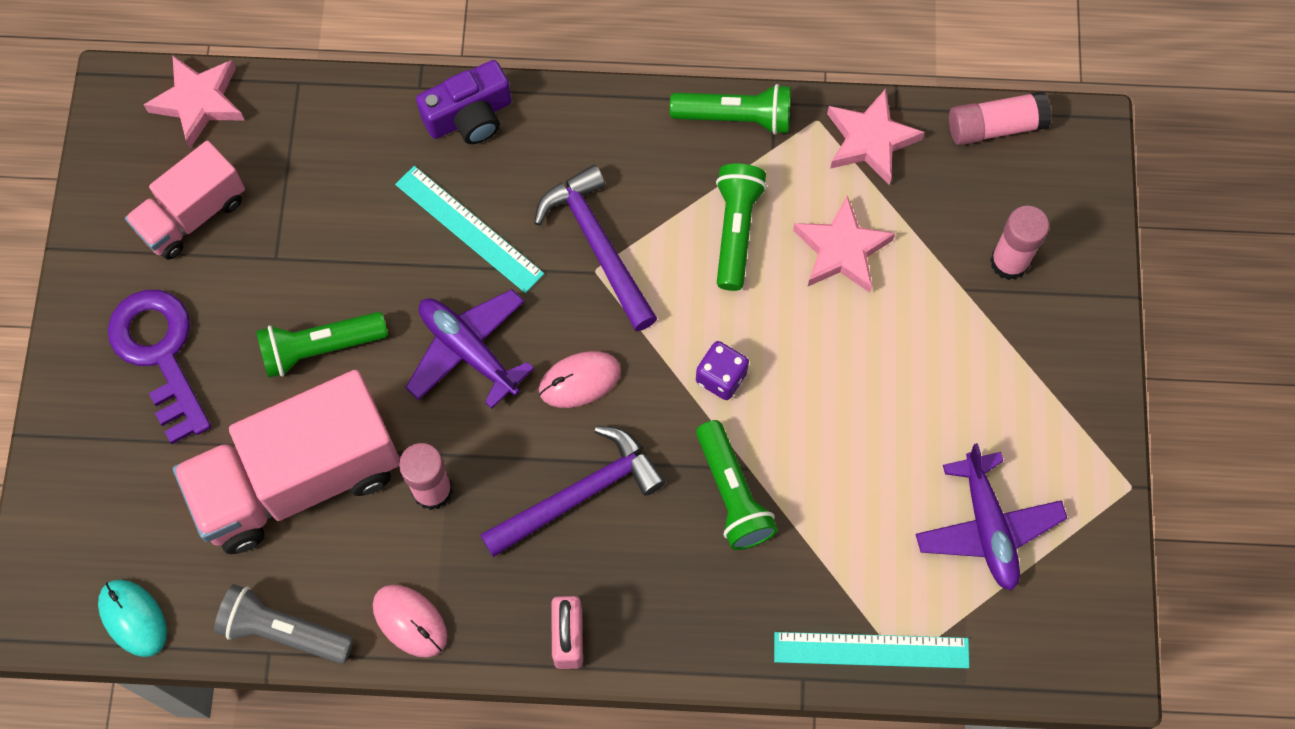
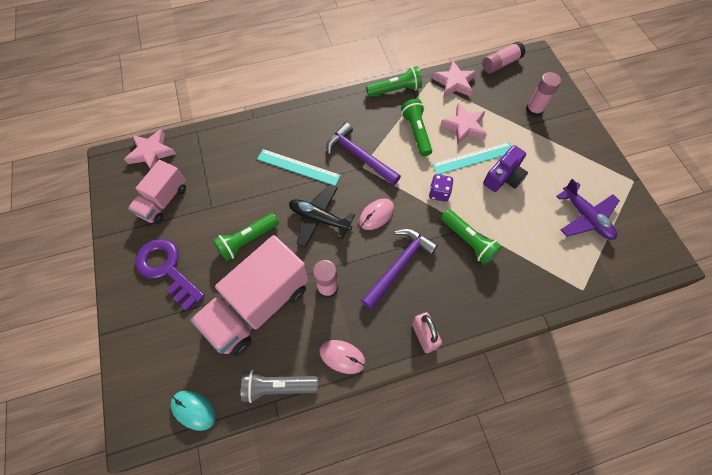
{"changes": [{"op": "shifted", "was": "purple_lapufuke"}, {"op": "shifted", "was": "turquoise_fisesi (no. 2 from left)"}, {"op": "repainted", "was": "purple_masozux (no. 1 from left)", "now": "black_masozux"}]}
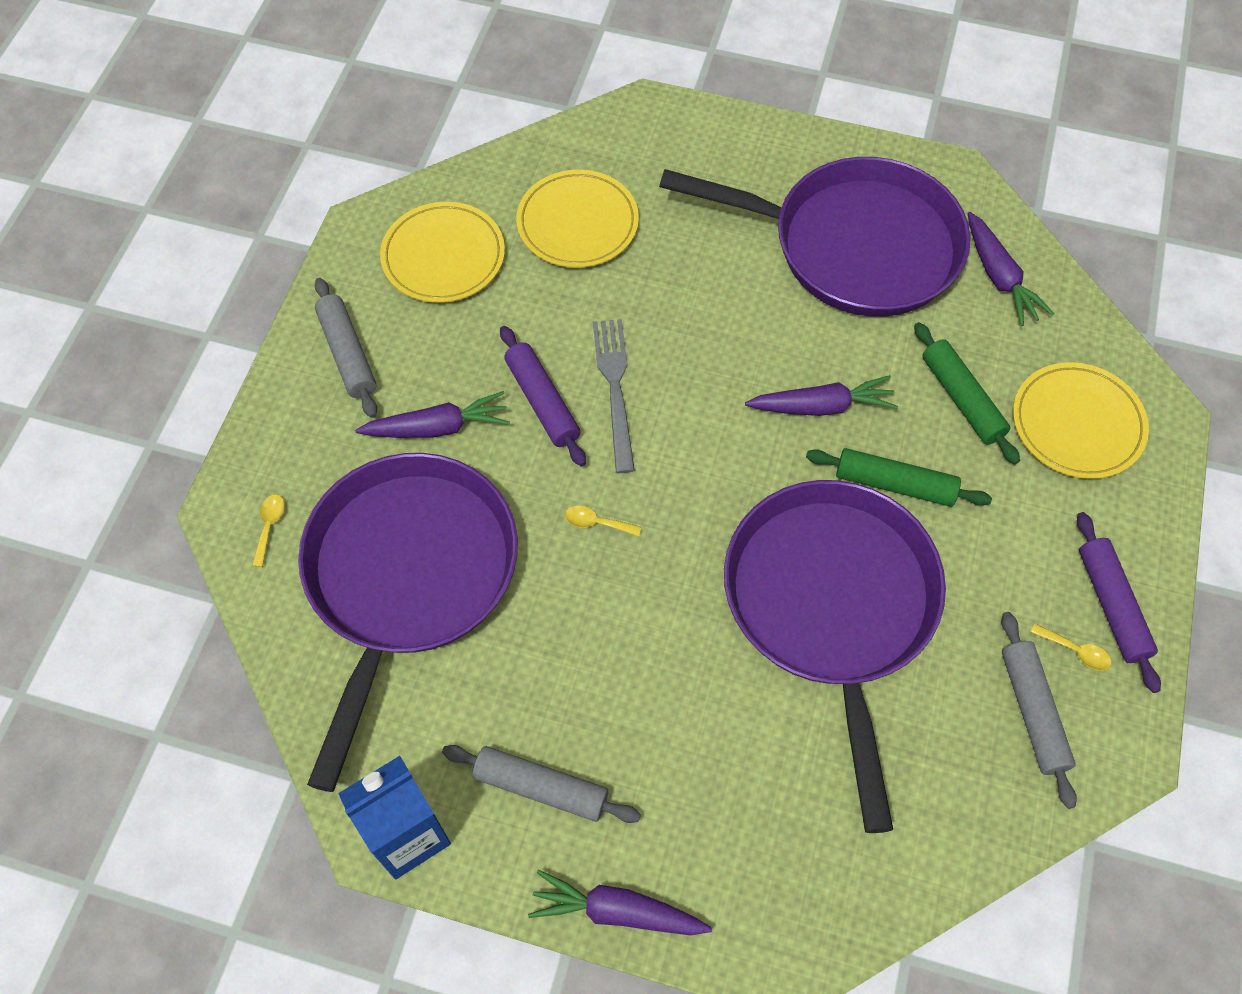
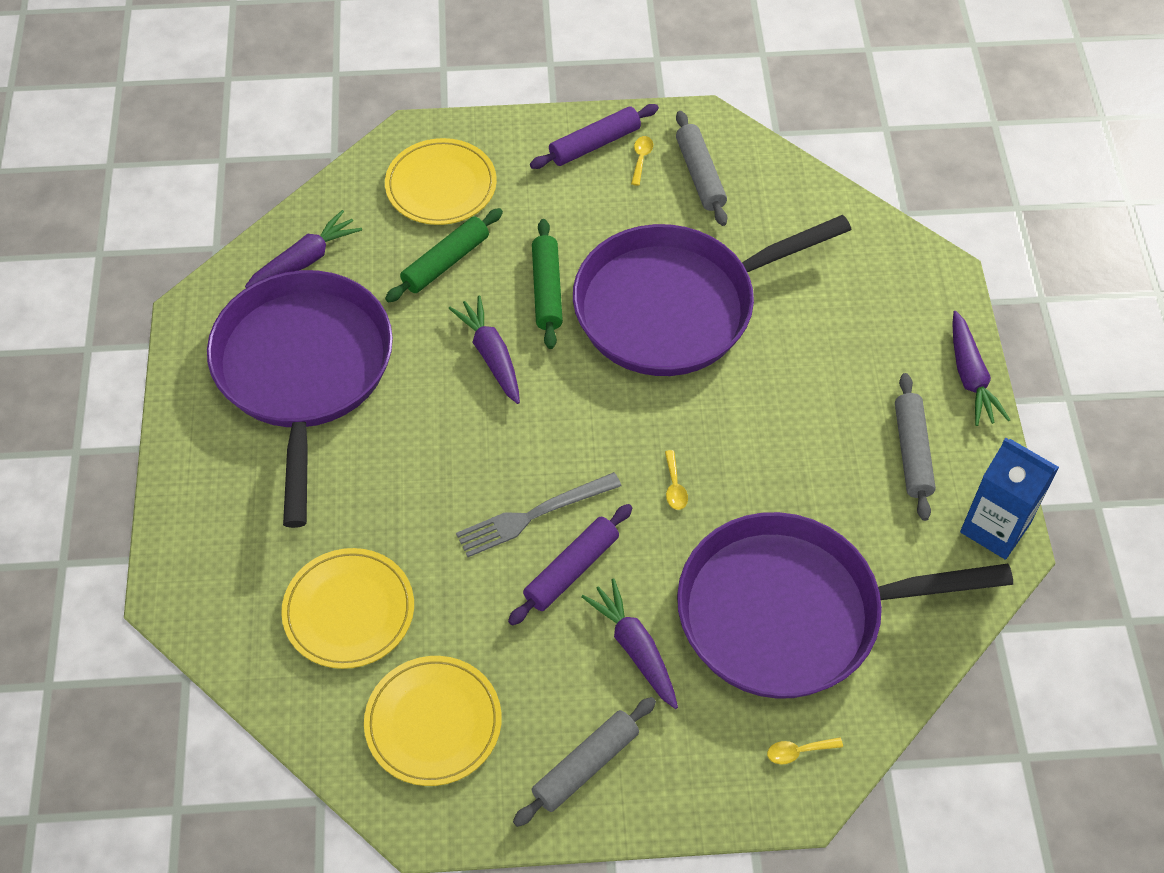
{"changes": [{"op": "rotated", "was": "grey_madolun (no. 3 from left in the first image)", "clockwise": -75}]}
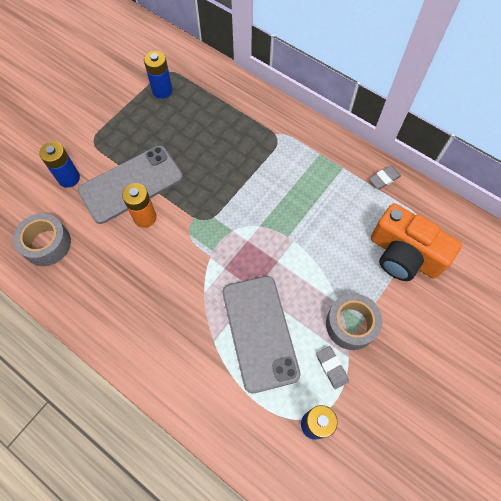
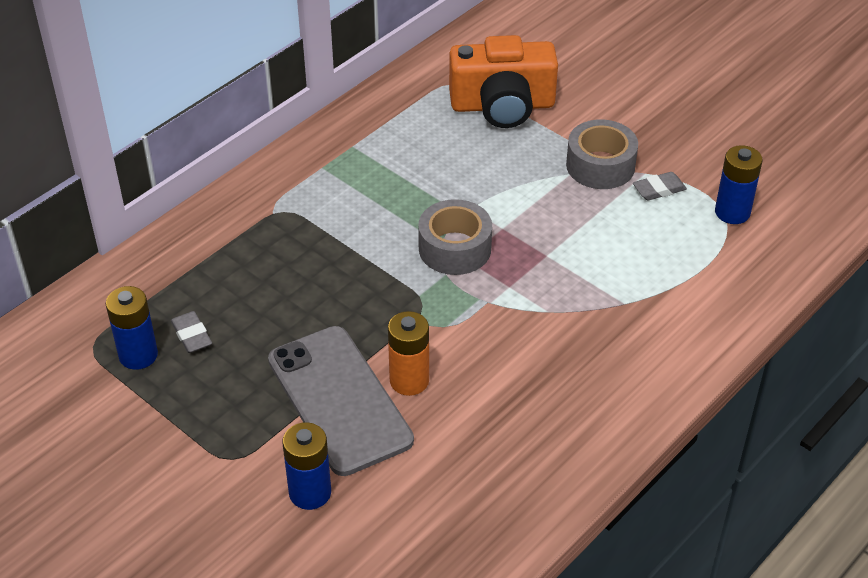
{"changes": [{"op": "gone", "was": "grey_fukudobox (no. 2 from left)"}, {"op": "shifted", "was": "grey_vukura (no. 1 from left)"}, {"op": "shifted", "was": "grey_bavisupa (no. 2 from left in the first image)", "now": "grey_bavisupa (no. 1 from left)"}, {"op": "rotated", "was": "orange_lapufuke", "clockwise": 45}]}
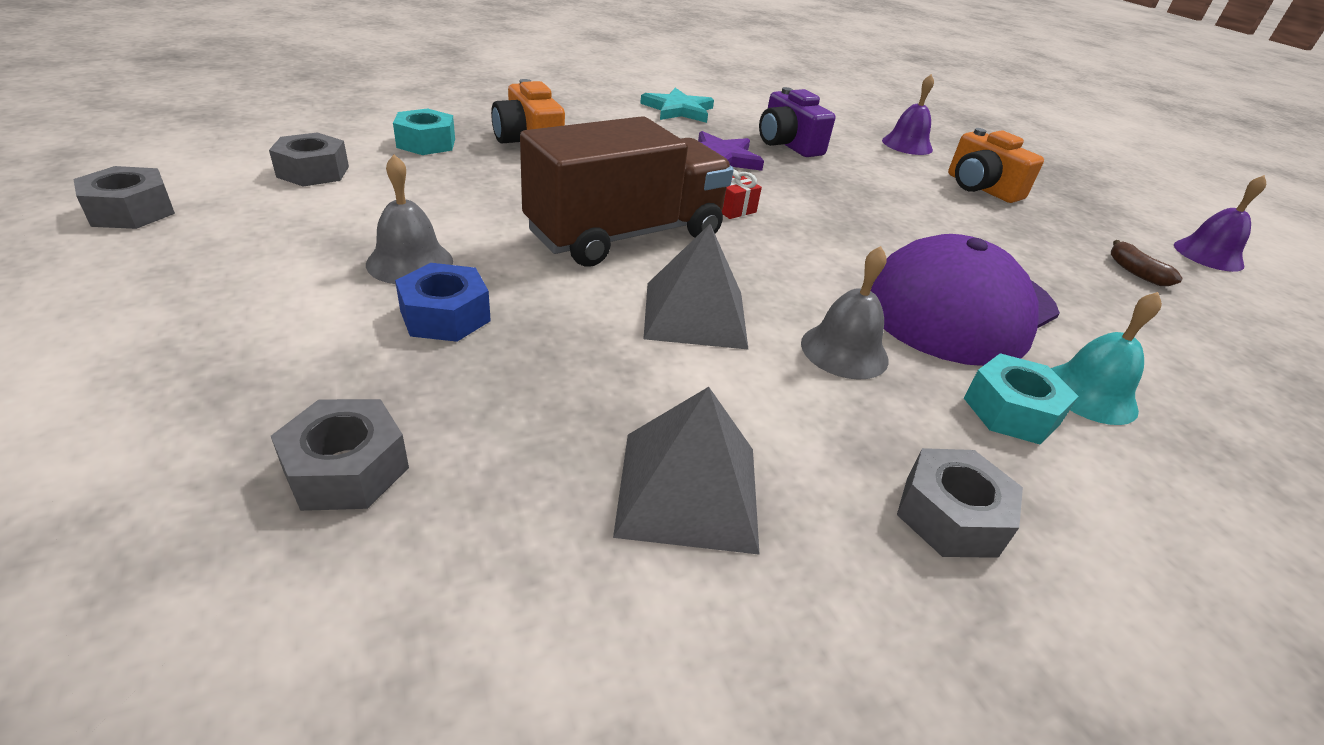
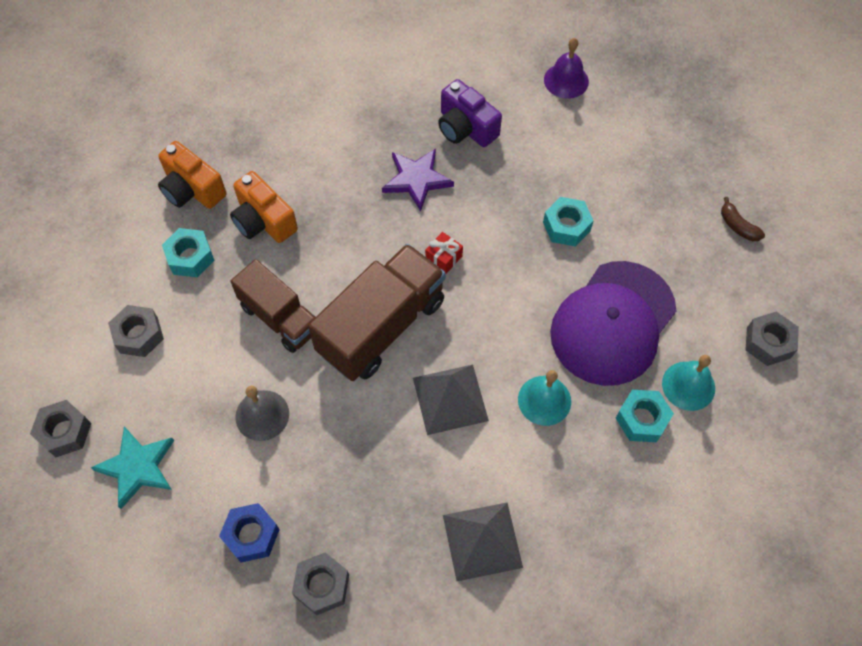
{"changes": [{"op": "gone", "was": "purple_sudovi (no. 2 from left)"}, {"op": "new", "now": "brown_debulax (no. 1 from left)"}, {"op": "new", "now": "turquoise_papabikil (no. 2 from left)"}, {"op": "shifted", "was": "blue_papabikil"}, {"op": "shifted", "was": "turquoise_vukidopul"}, {"op": "shifted", "was": "grey_papabikil (no. 4 from left)"}, {"op": "shifted", "was": "orange_lapufuke (no. 2 from left in the first image)", "now": "orange_lapufuke (no. 1 from left)"}, {"op": "repainted", "was": "grey_sudovi (no. 2 from left)", "now": "turquoise_sudovi (no. 1 from left)"}]}
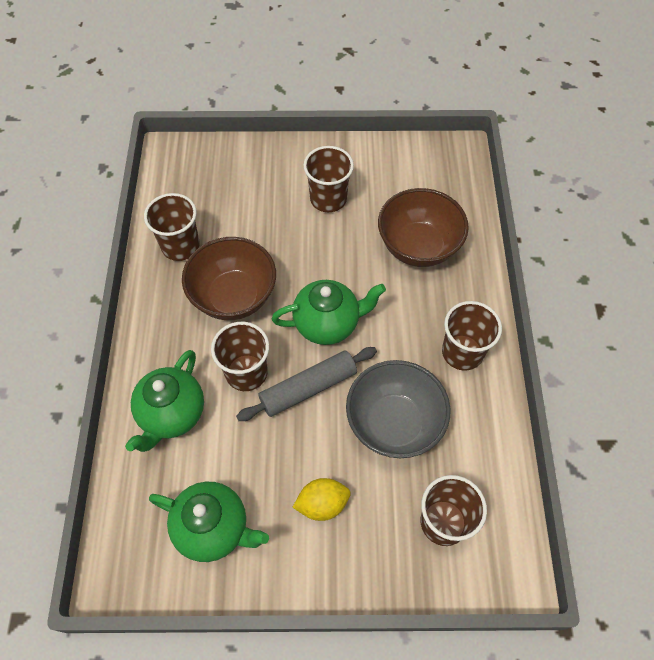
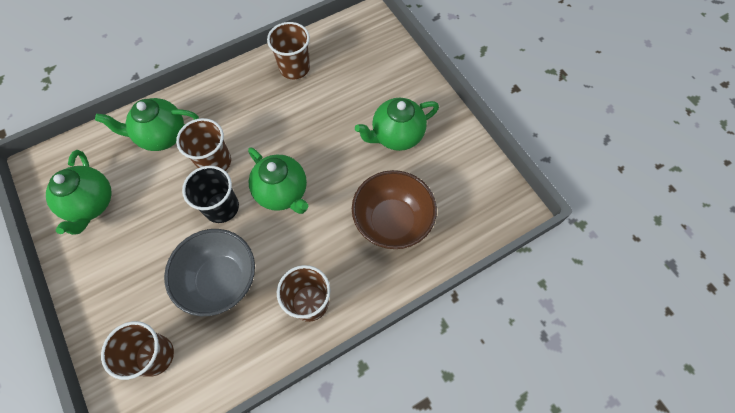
{"changes": [{"op": "gone", "was": "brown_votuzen (no. 1 from left)"}, {"op": "gone", "was": "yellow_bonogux"}, {"op": "swapped", "was": "grey_madolun", "now": "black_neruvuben"}, {"op": "swapped", "was": "brown_neruvuben (no. 3 from left)", "now": "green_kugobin (no. 4 from left)"}]}
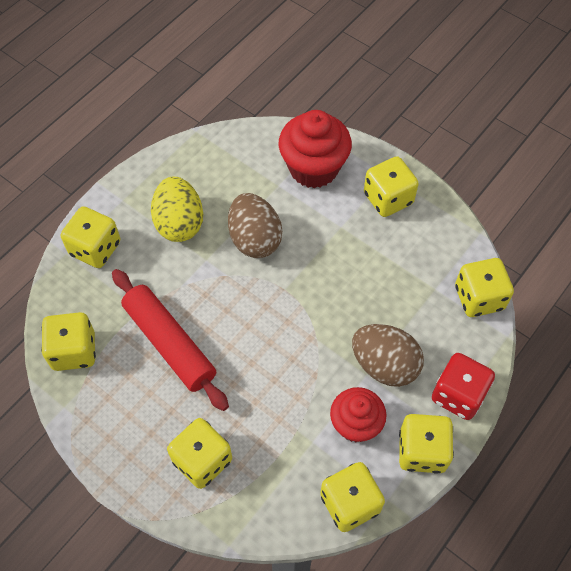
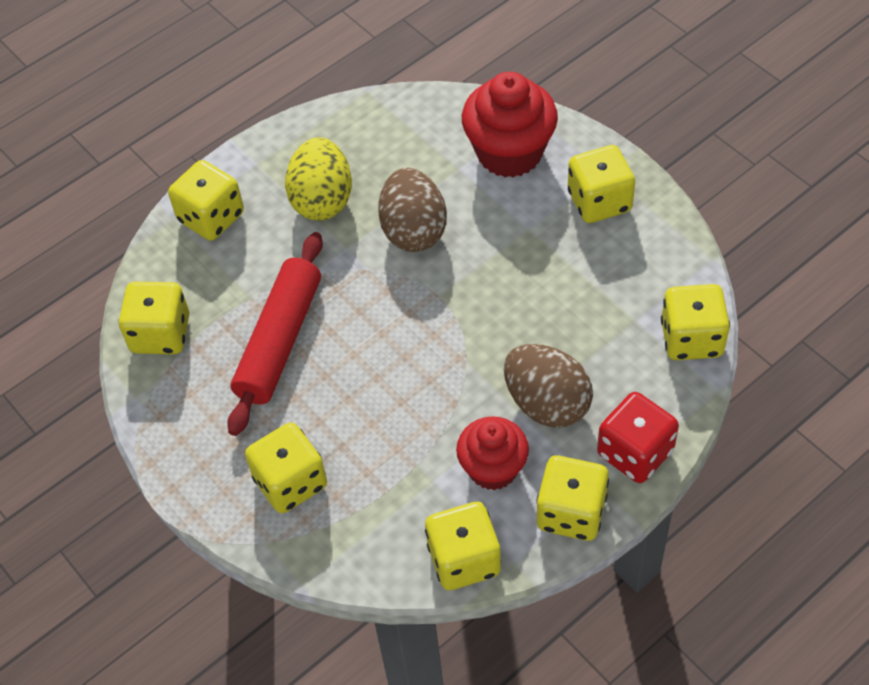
{"changes": [{"op": "rotated", "was": "red_madolun", "clockwise": 45}]}
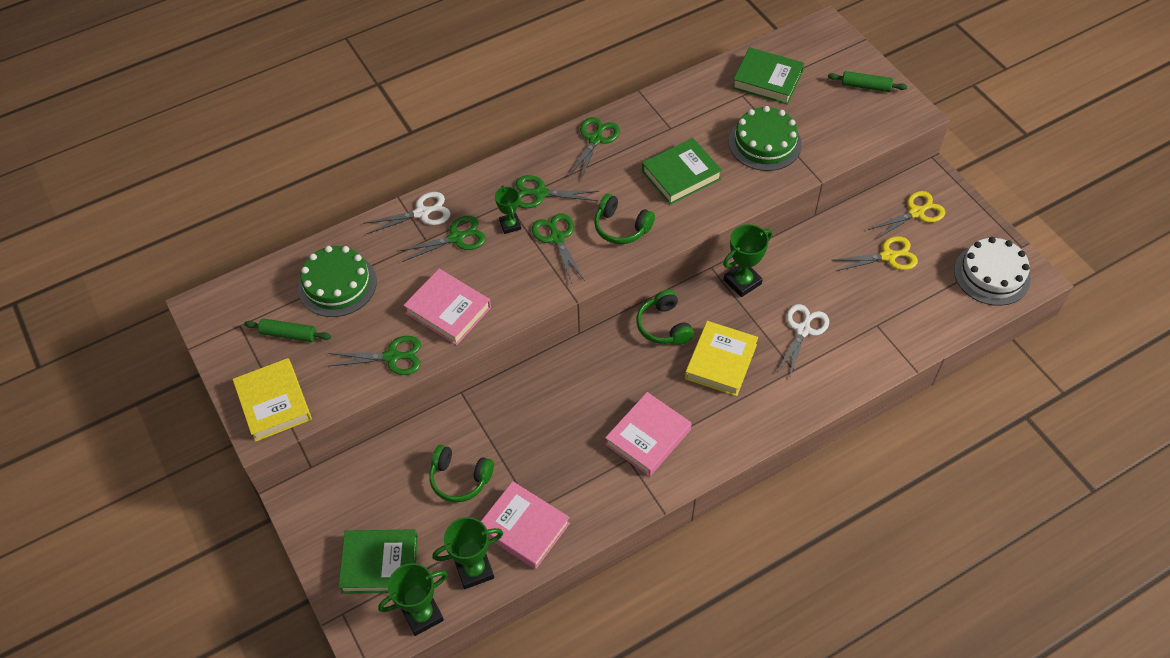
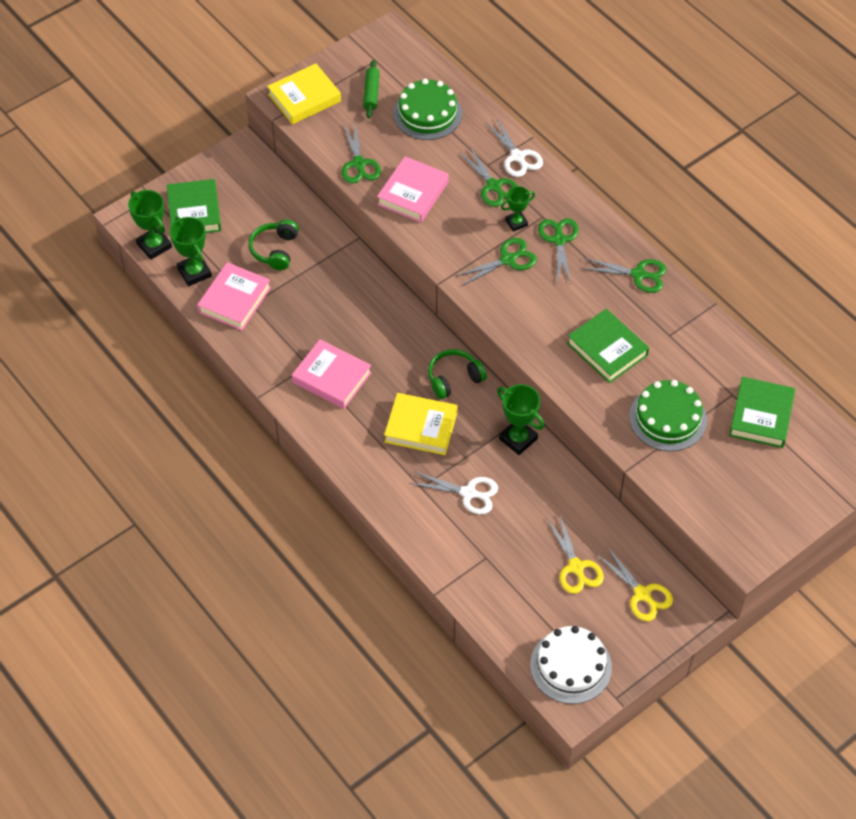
{"changes": [{"op": "gone", "was": "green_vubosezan (no. 2 from left)"}, {"op": "gone", "was": "green_madolun (no. 2 from left)"}]}
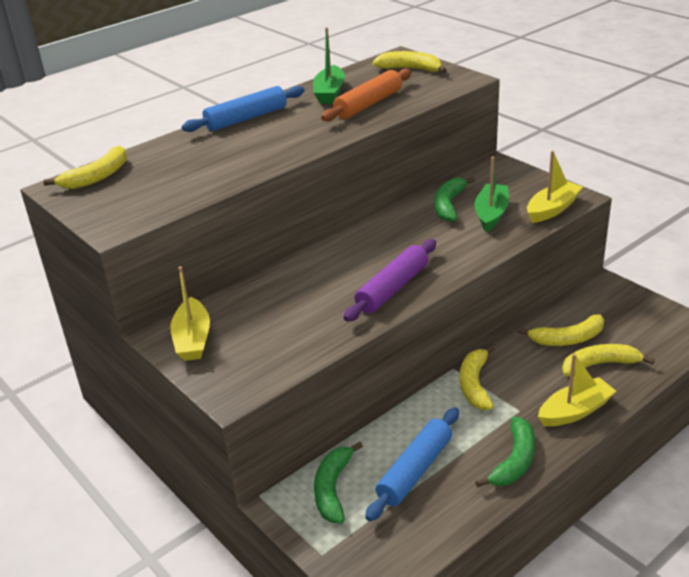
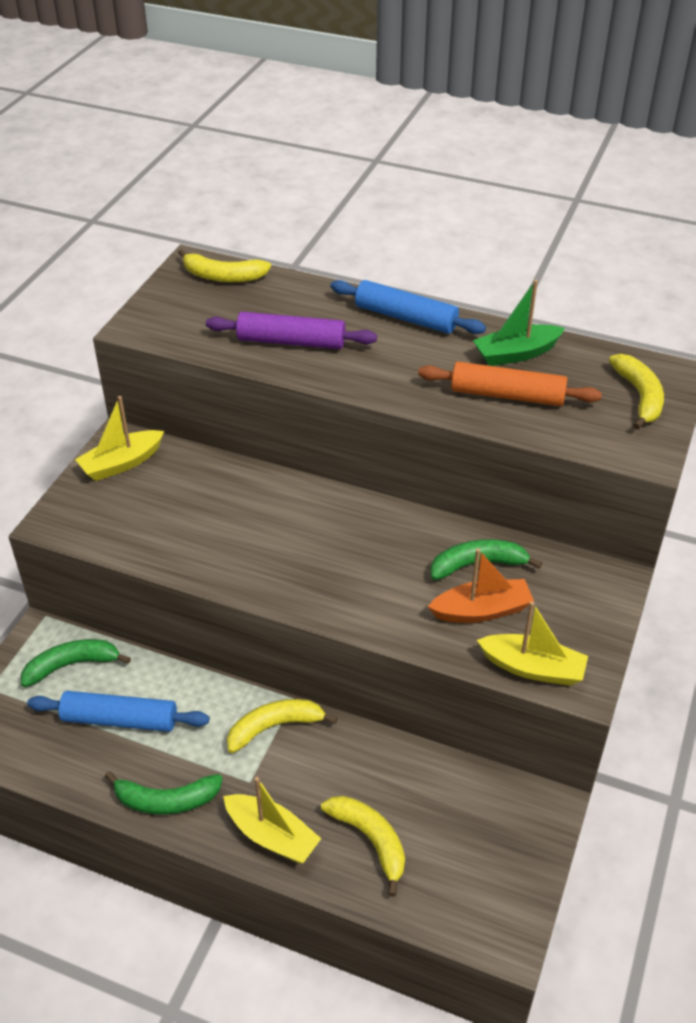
{"changes": [{"op": "gone", "was": "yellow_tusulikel (no. 4 from left)"}, {"op": "shifted", "was": "purple_madolun"}, {"op": "repainted", "was": "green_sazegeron (no. 2 from left)", "now": "orange_sazegeron"}]}
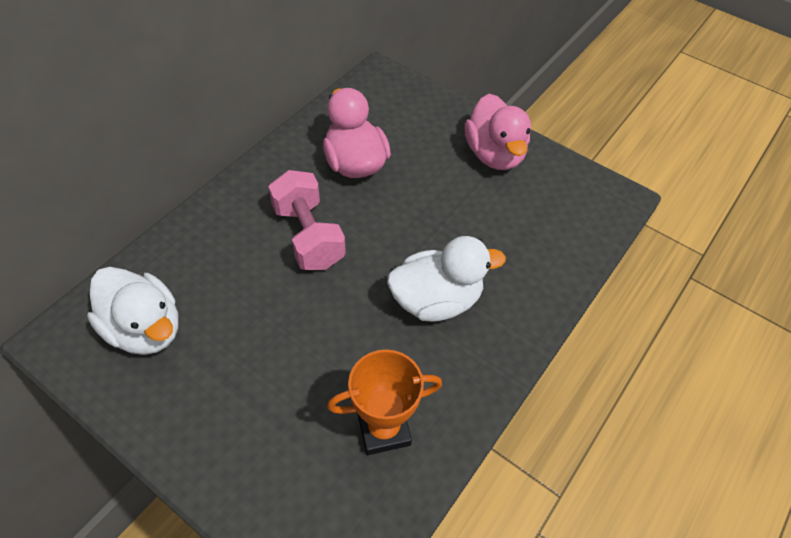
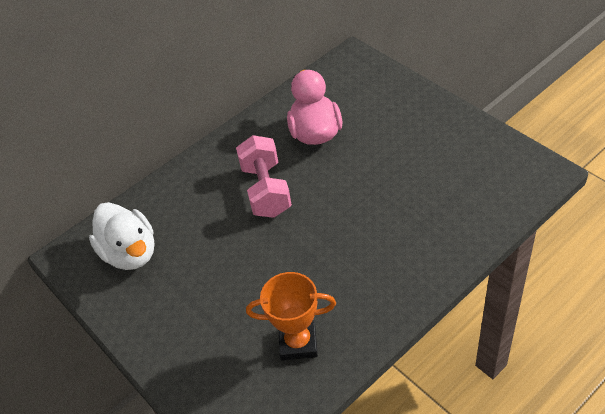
{"changes": [{"op": "gone", "was": "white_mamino (no. 2 from left)"}, {"op": "gone", "was": "pink_mamino (no. 2 from left)"}]}
